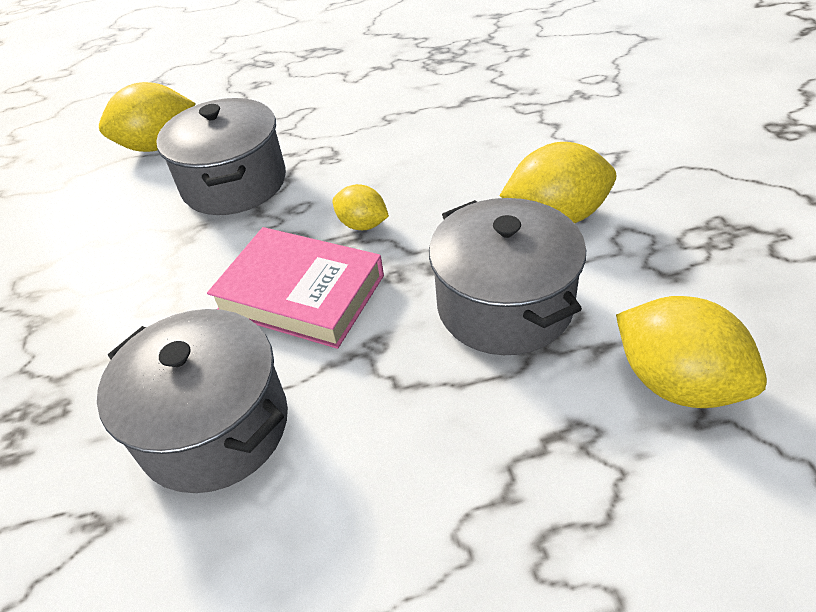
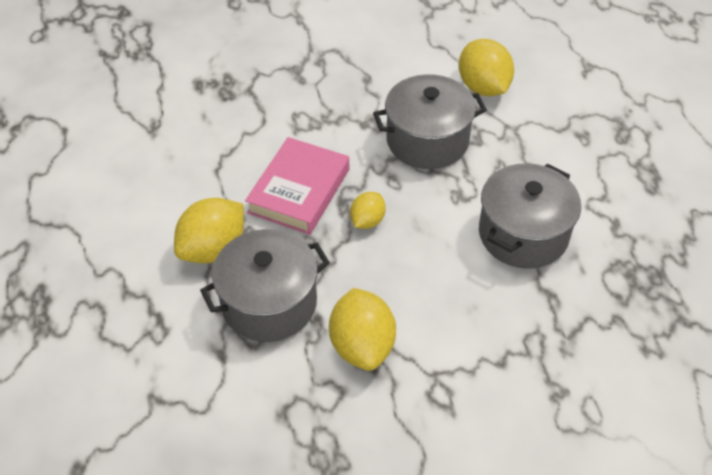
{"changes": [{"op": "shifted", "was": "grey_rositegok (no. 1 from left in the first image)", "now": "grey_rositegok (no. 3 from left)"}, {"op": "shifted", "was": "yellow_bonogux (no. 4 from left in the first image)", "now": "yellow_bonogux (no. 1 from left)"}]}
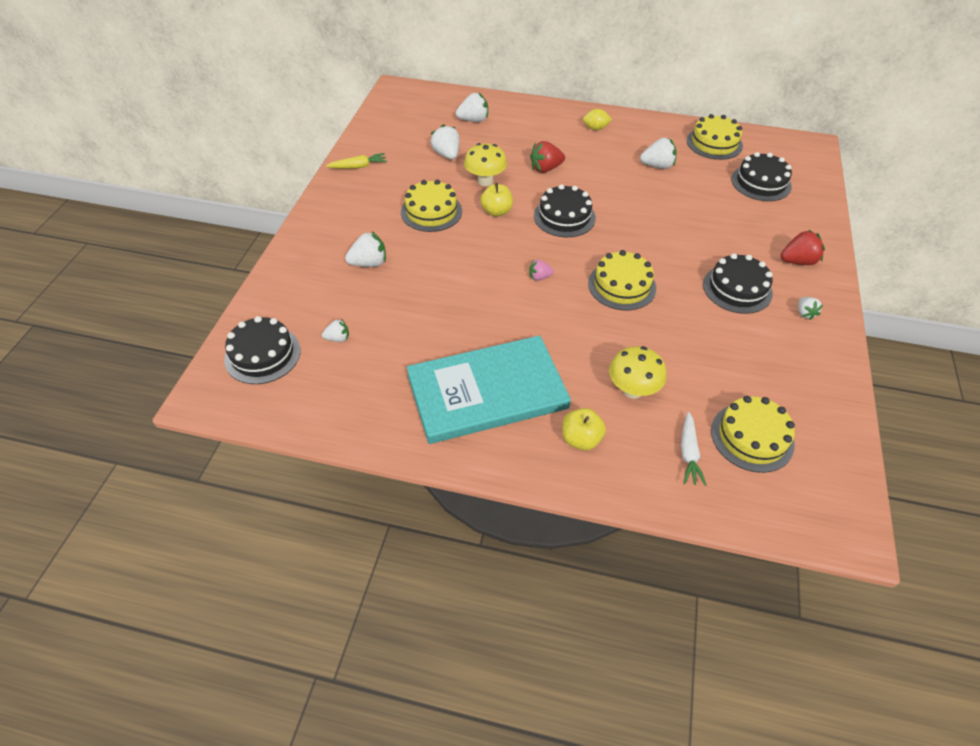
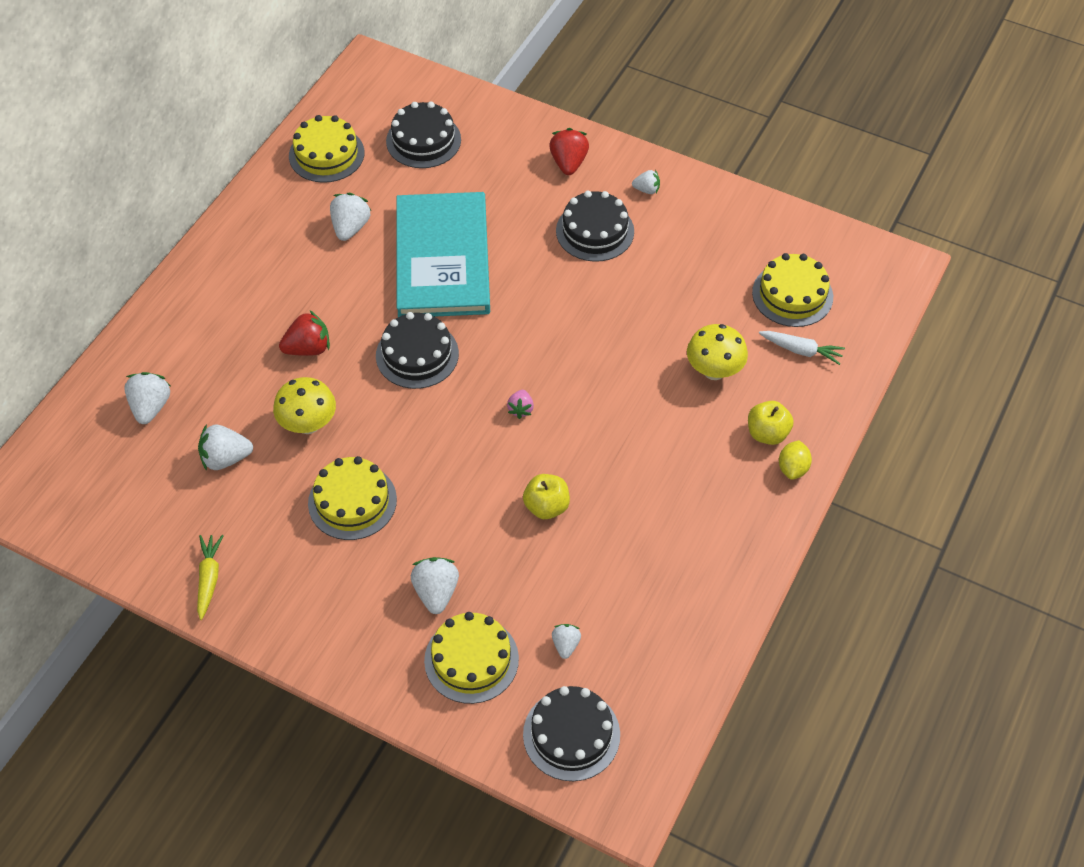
{"changes": [{"op": "shifted", "was": "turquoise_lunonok"}, {"op": "shifted", "was": "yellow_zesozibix (no. 1 from left)"}, {"op": "shifted", "was": "yellow_bonogux"}, {"op": "shifted", "was": "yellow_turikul (no. 2 from left in the first image)", "now": "yellow_turikul (no. 3 from left)"}, {"op": "rotated", "was": "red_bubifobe (no. 1 from left)", "clockwise": -105}]}
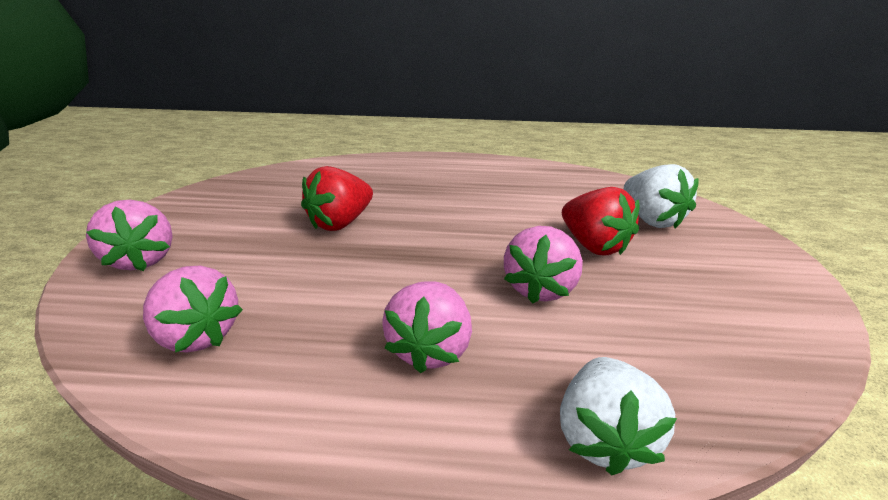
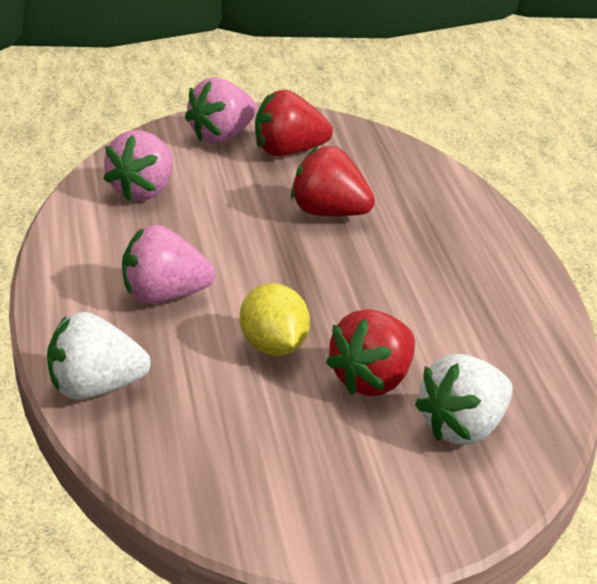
{"changes": [{"op": "new", "now": "red_bubifobe (no. 1 from left)"}, {"op": "swapped", "was": "pink_bubifobe (no. 4 from left)", "now": "yellow_bonogux"}]}
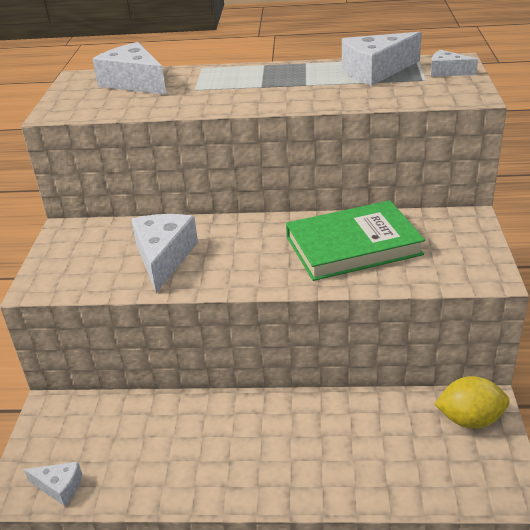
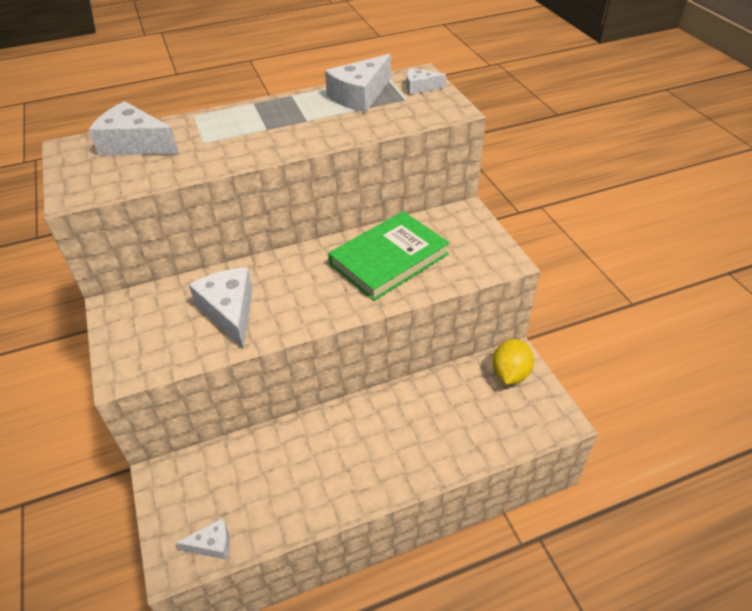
{"changes": [{"op": "rotated", "was": "yellow_bonogux", "clockwise": -45}]}
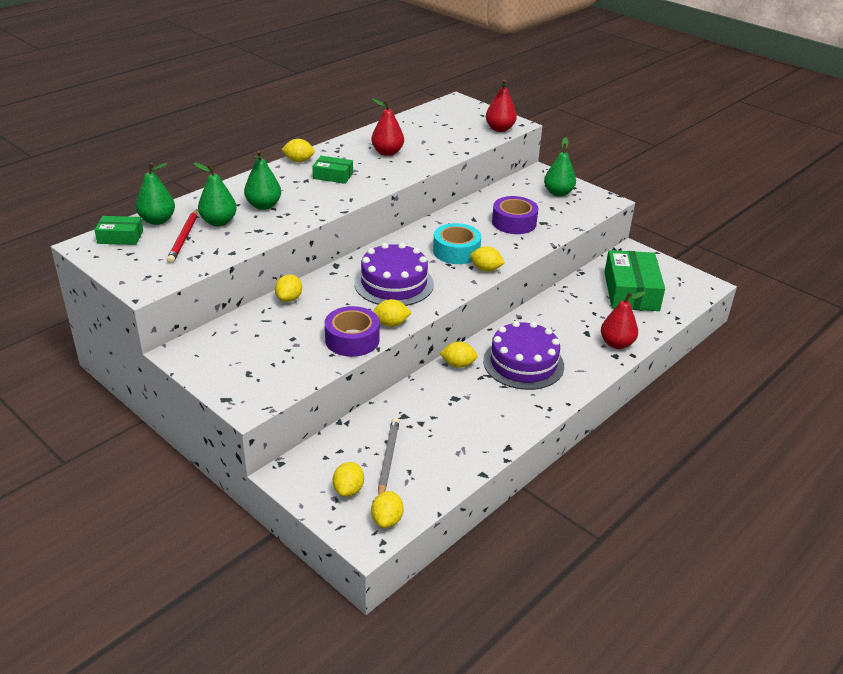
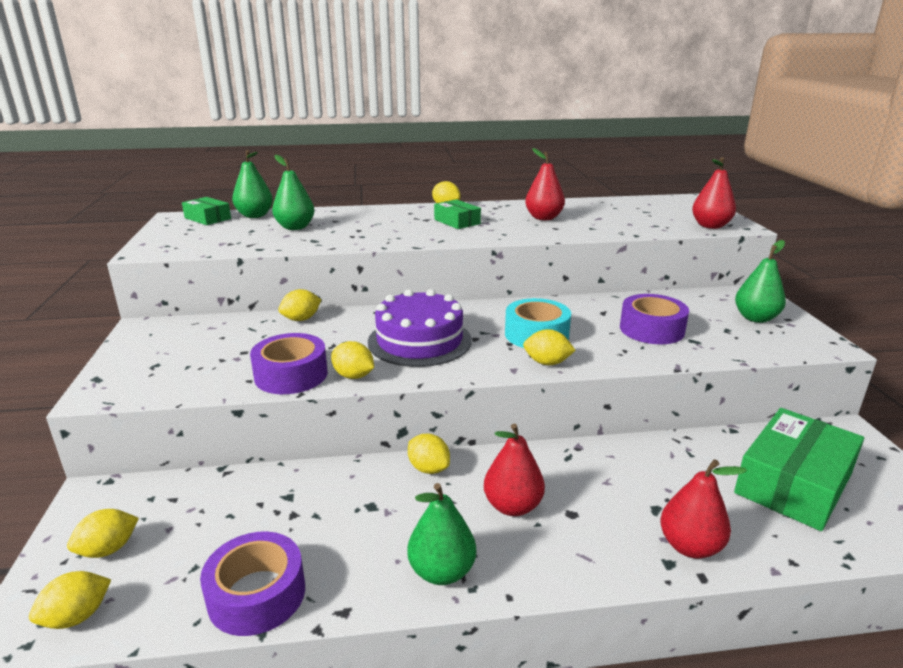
{"changes": [{"op": "gone", "was": "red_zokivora"}, {"op": "gone", "was": "grey_zokivora"}, {"op": "new", "now": "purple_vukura (no. 1 from left)"}, {"op": "shifted", "was": "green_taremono (no. 3 from left)"}, {"op": "swapped", "was": "purple_turikul (no. 2 from left)", "now": "red_taremono (no. 1 from left)"}, {"op": "rotated", "was": "yellow_bonogux (no. 7 from left)", "clockwise": -45}]}
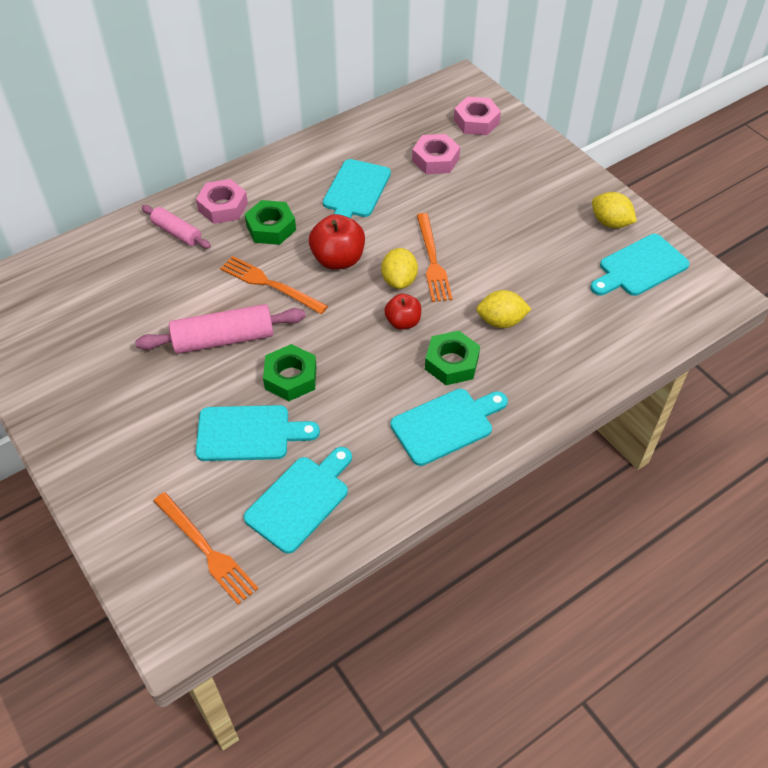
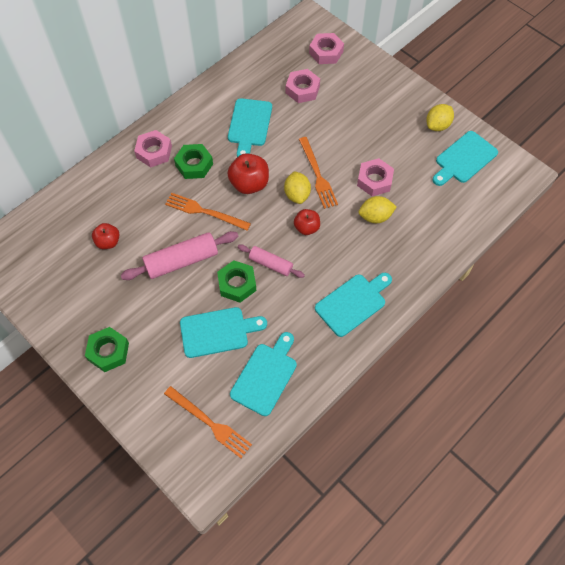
{"changes": [{"op": "new", "now": "red_zesozibix (no. 1 from left)"}, {"op": "new", "now": "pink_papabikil (no. 4 from left)"}, {"op": "shifted", "was": "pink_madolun (no. 1 from left in the first image)", "now": "pink_madolun (no. 2 from left)"}, {"op": "shifted", "was": "green_papabikil (no. 3 from left in the first image)", "now": "green_papabikil (no. 1 from left)"}, {"op": "rotated", "was": "yellow_bonogux (no. 3 from left)", "clockwise": -75}]}
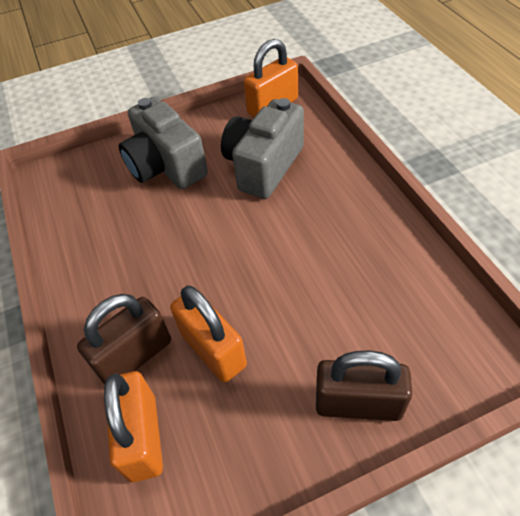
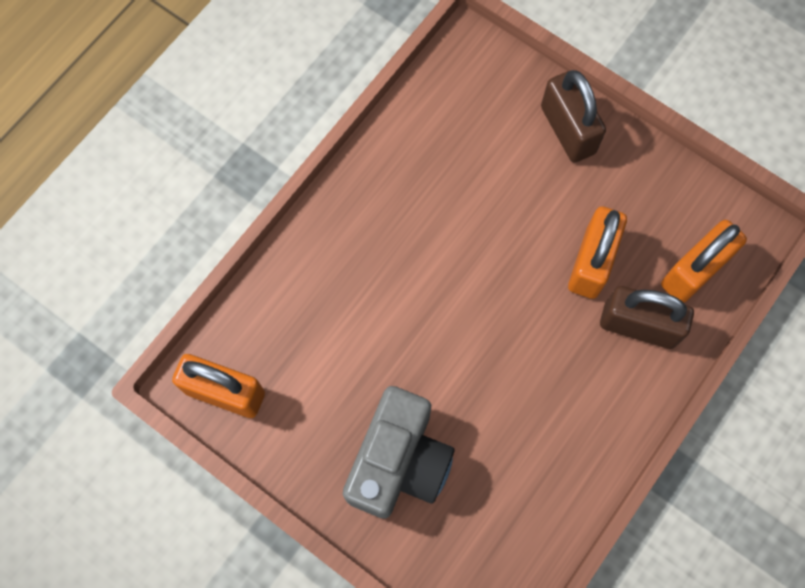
{"changes": [{"op": "gone", "was": "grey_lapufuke (no. 2 from left)"}]}
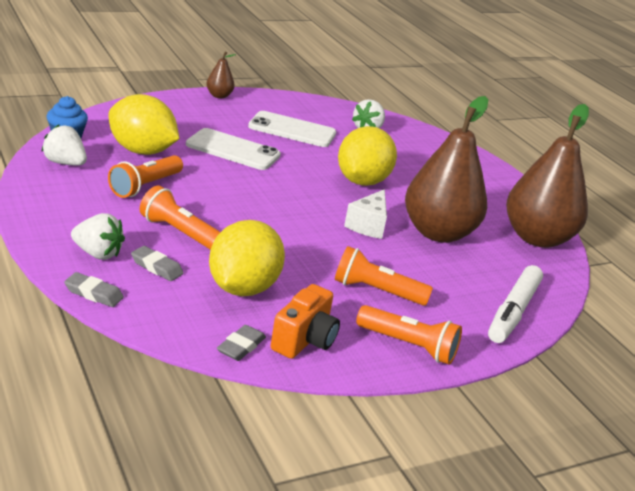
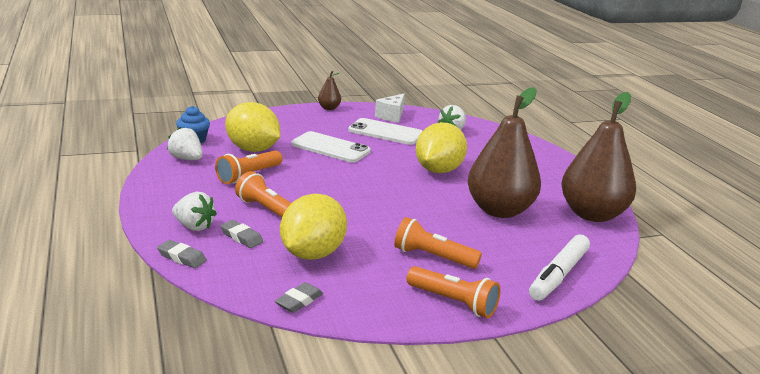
{"changes": [{"op": "gone", "was": "orange_lapufuke"}, {"op": "shifted", "was": "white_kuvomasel"}]}
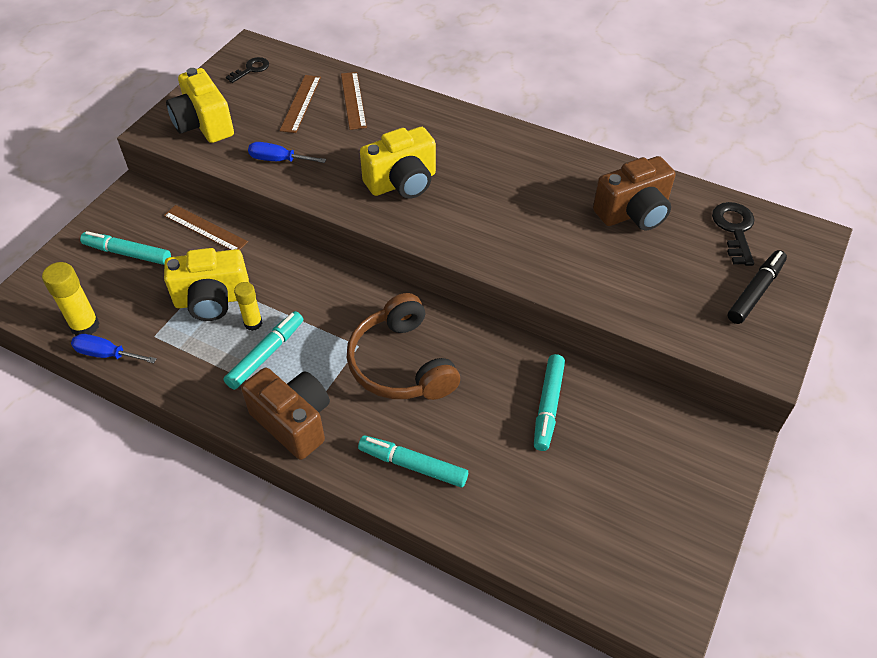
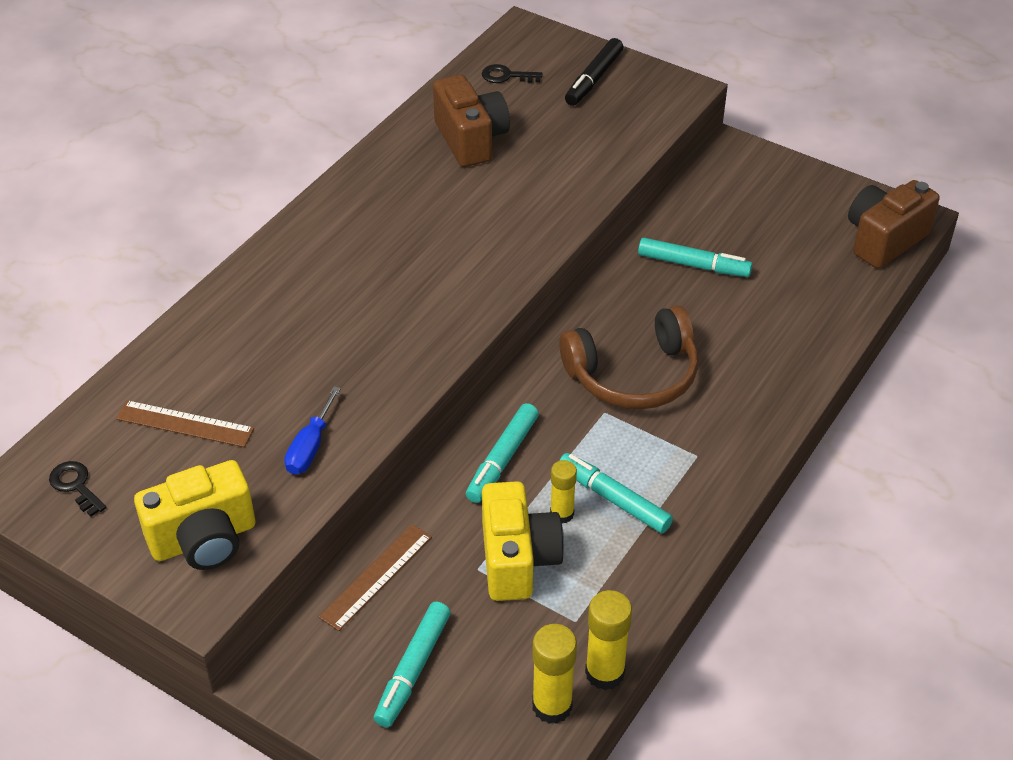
{"changes": [{"op": "gone", "was": "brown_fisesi (no. 3 from left)"}, {"op": "gone", "was": "yellow_lapufuke (no. 3 from left)"}, {"op": "shifted", "was": "brown_lapufuke (no. 1 from left in the first image)", "now": "brown_lapufuke (no. 2 from left)"}, {"op": "shifted", "was": "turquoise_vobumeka (no. 3 from left in the first image)", "now": "turquoise_vobumeka (no. 2 from left)"}, {"op": "swapped", "was": "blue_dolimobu (no. 1 from left)", "now": "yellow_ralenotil (no. 3 from left)"}, {"op": "rotated", "was": "black_vobumeka", "clockwise": -105}, {"op": "scaled", "was": "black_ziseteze (no. 2 from left)", "ratio": 0.67}]}
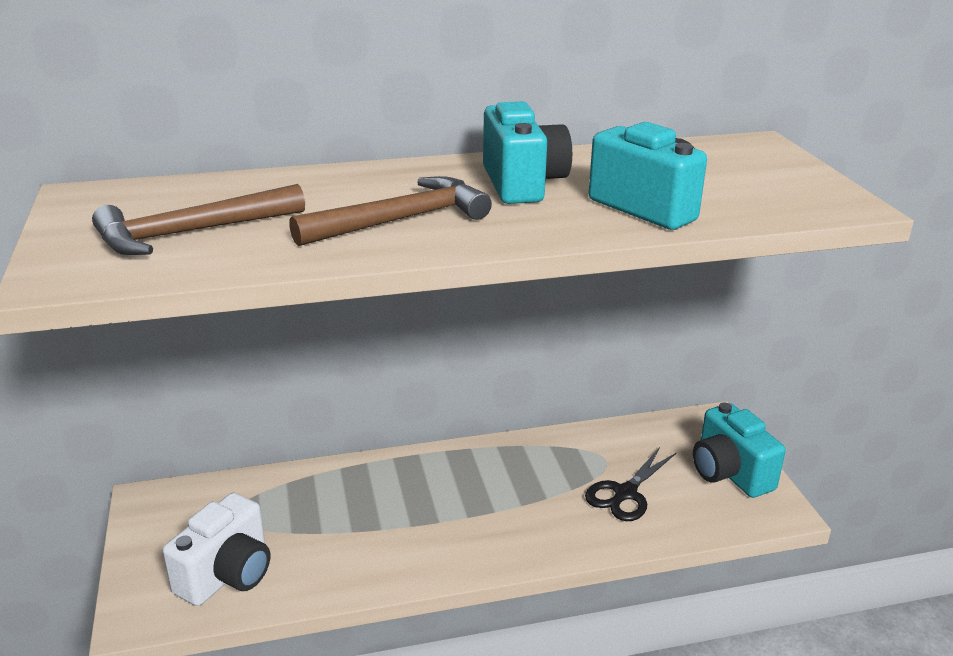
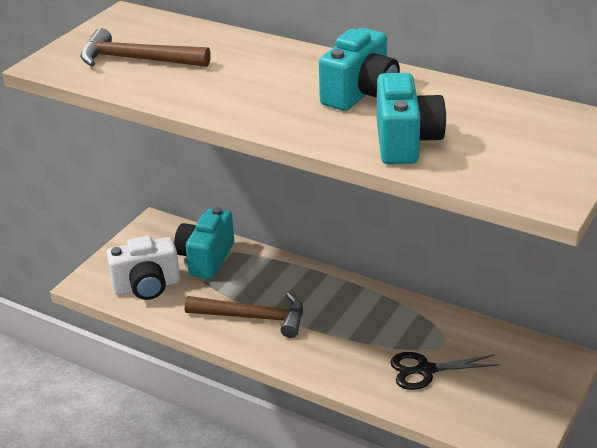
{"changes": [{"op": "shifted", "was": "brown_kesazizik (no. 2 from left)"}, {"op": "shifted", "was": "turquoise_lapufuke (no. 3 from left in the first image)", "now": "turquoise_lapufuke (no. 1 from left)"}]}
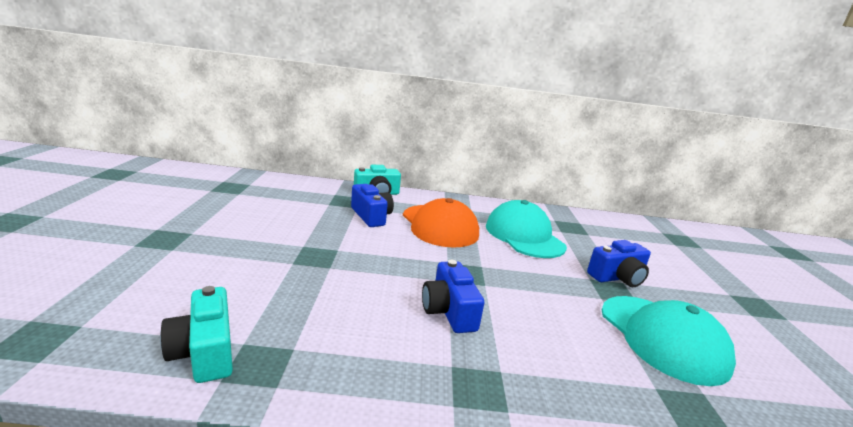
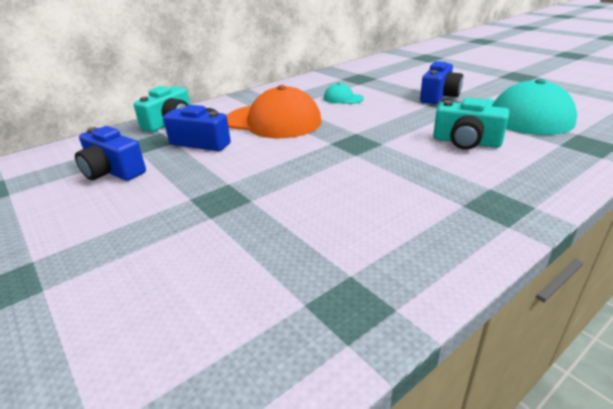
{"changes": [{"op": "shifted", "was": "turquoise_lapufuke (no. 1 from left in the first image)", "now": "turquoise_lapufuke (no. 2 from left)"}, {"op": "shifted", "was": "blue_lapufuke (no. 2 from left in the first image)", "now": "blue_lapufuke (no. 1 from left)"}, {"op": "scaled", "was": "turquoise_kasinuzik (no. 1 from left)", "ratio": 0.46}]}
